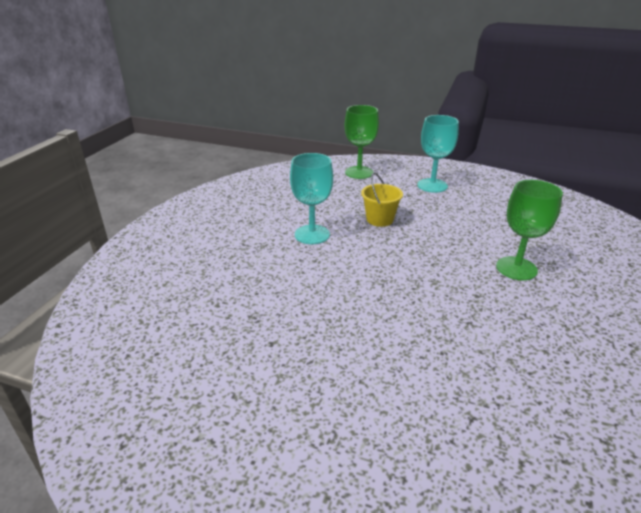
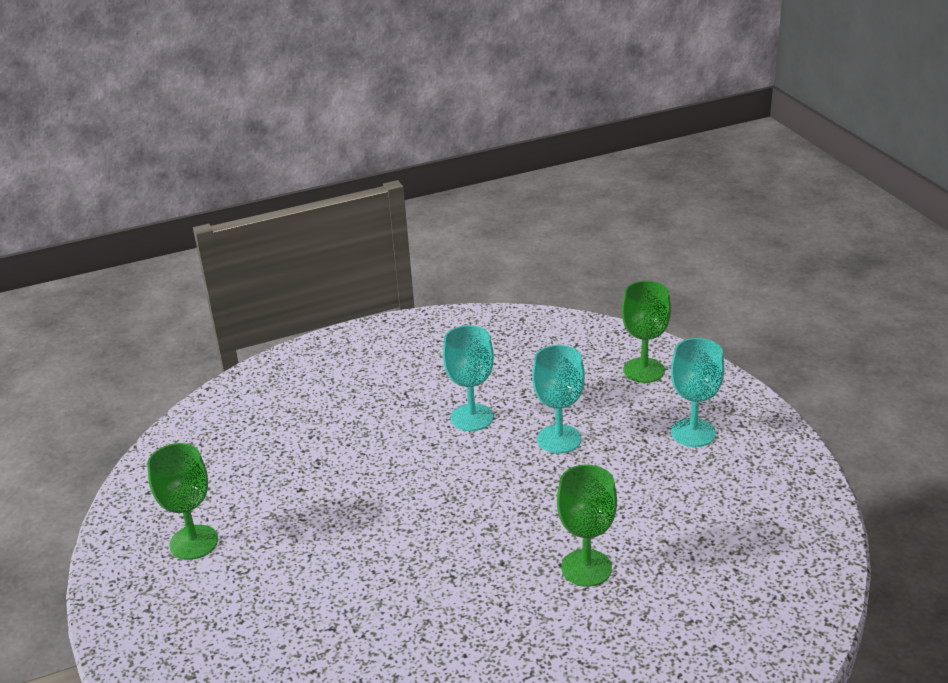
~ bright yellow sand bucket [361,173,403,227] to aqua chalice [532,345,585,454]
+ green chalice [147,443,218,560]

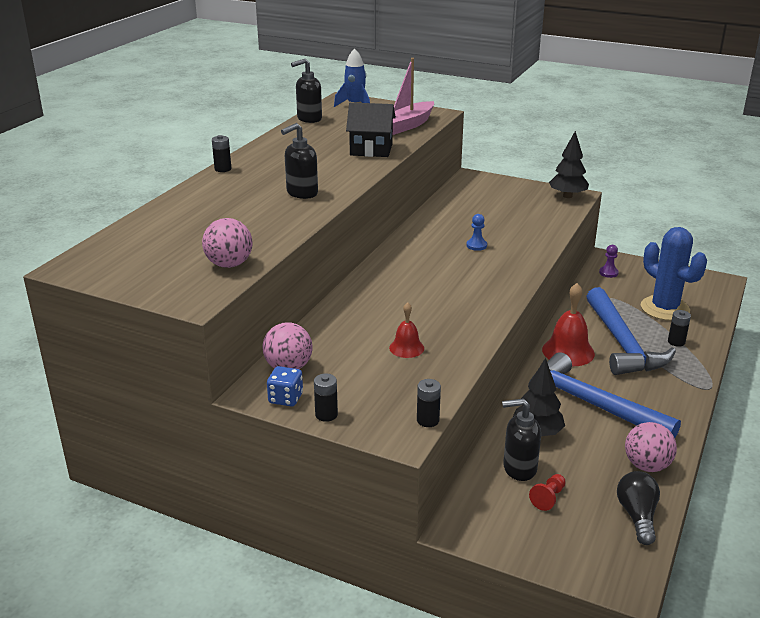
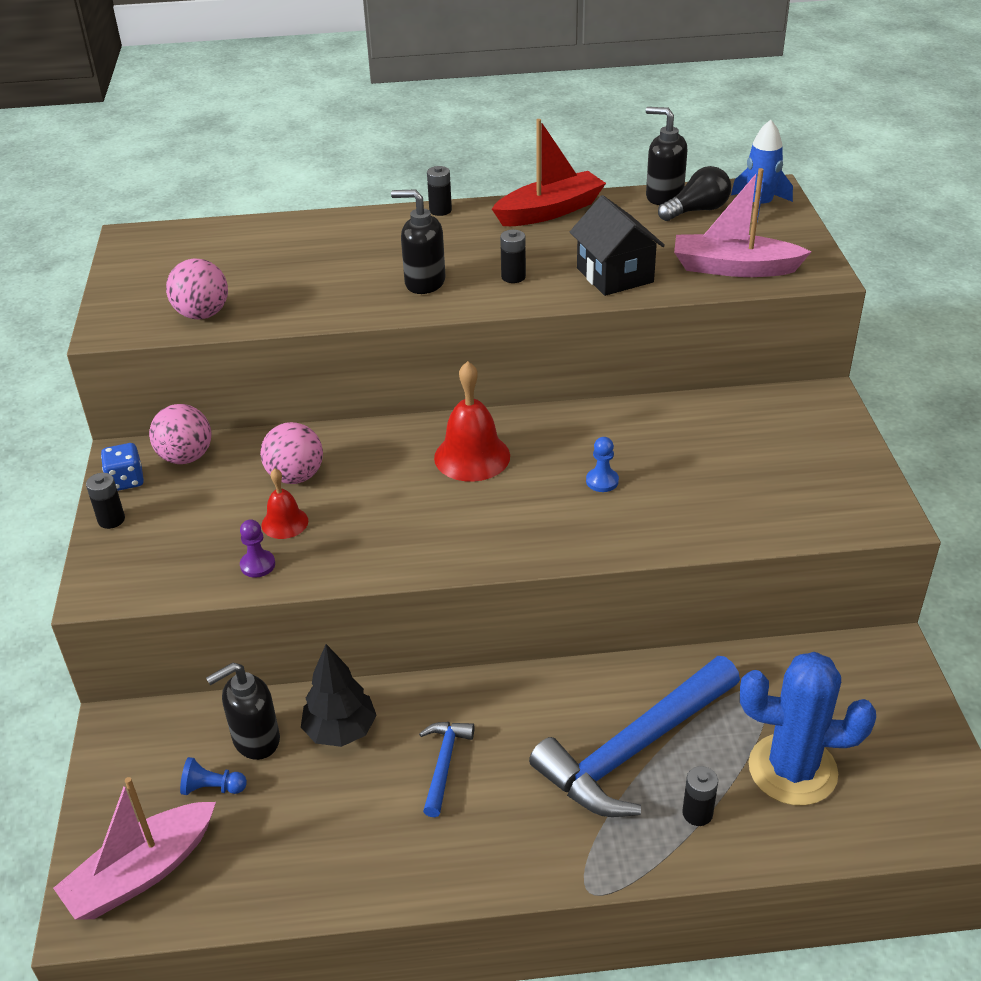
~ jet-black power cell [417,379,441,427] to [500,230,526,283]
~ jet-black soap pump [502,398,541,481] = [206,663,280,760] 90 degrees counterclockwise
~ cobalt carpenter's hammer [528,352,681,438] = [419,722,475,817] x0.47
~ crimson chess pawn [529,474,566,511] to cobalt chess pawn [180,757,247,795]
~ crimson school bell [542,283,595,366] to [434,361,510,482]
- jet-black fir tree [549,131,589,198]
~ violet chess pawn [599,245,619,278] to [240,519,275,578]
~ jet-black lightbulb [617,471,660,545] to [658,166,731,221]
~ pink play ball [625,422,677,472] to [260,422,323,484]
~ cobalt saguaro cactus [641,227,707,321] = [740,652,876,806] 75 degrees clockwise
+ pink sailboat [53,777,216,920]
+ crimson sailboat [492,119,606,226]

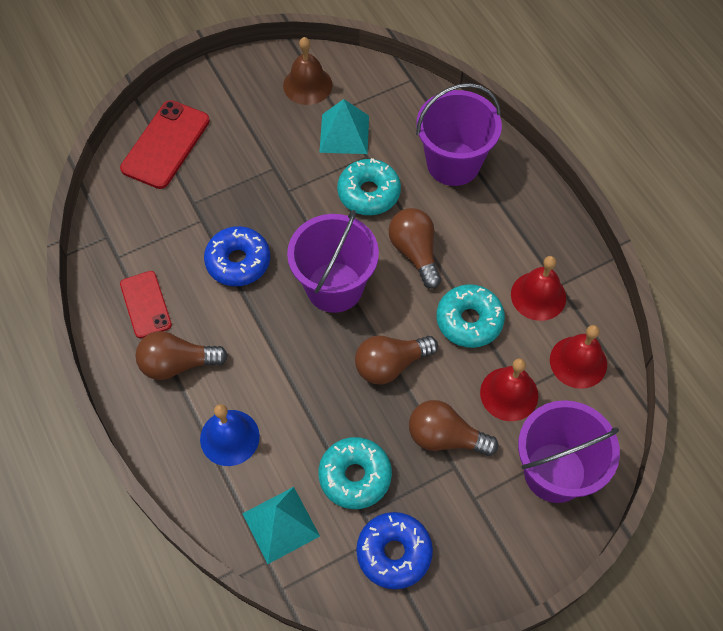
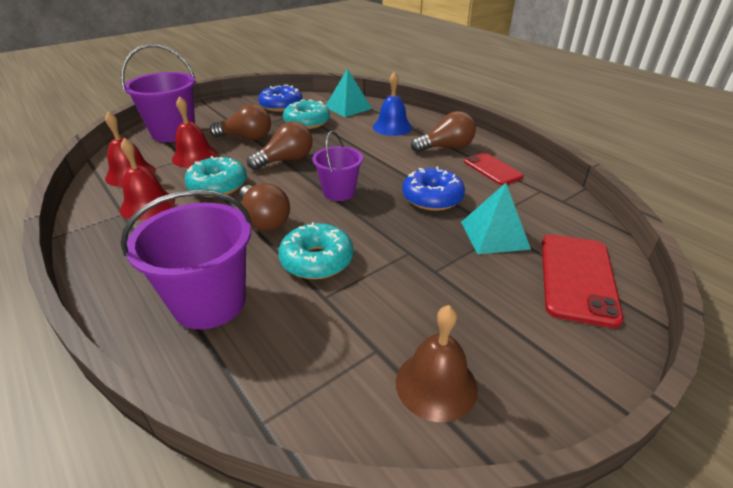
~ violet sand bucket [287,210,379,313] = [312,131,363,201] x0.62
~ aqua solid pyramid [320,99,369,154] to [461,183,531,254]

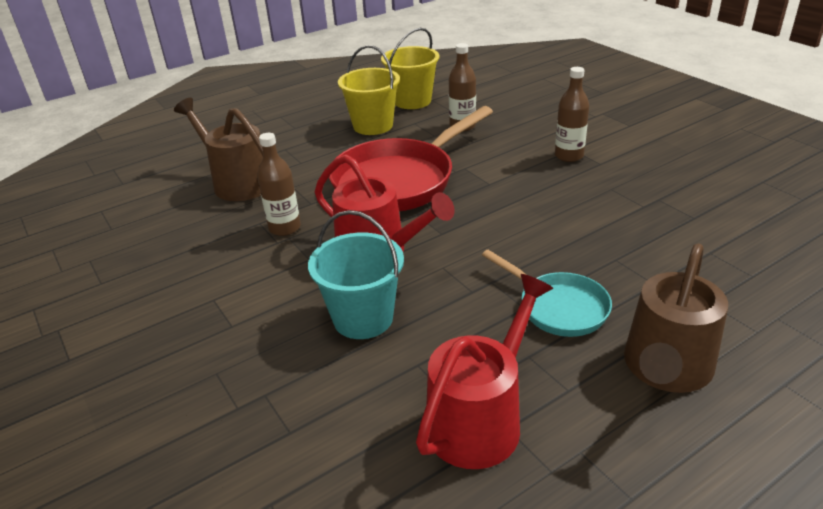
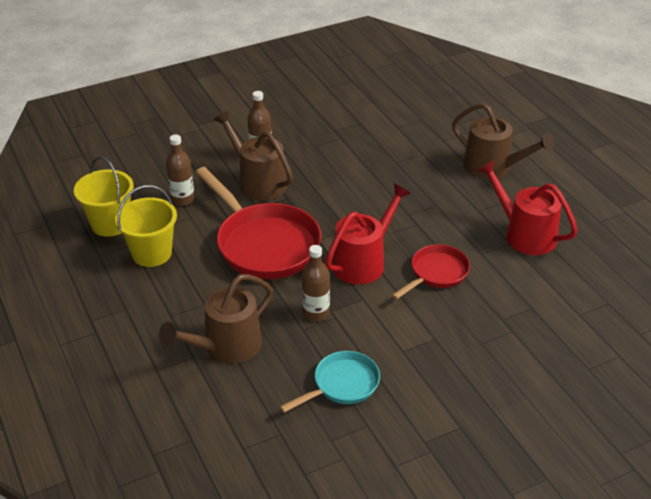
~ aqua sand bucket [308,210,404,339] to crimson frying pan [392,245,470,299]
~ aqua frying pan [482,250,612,337] to [280,351,380,413]
+ dark brown watering can [214,110,293,200]

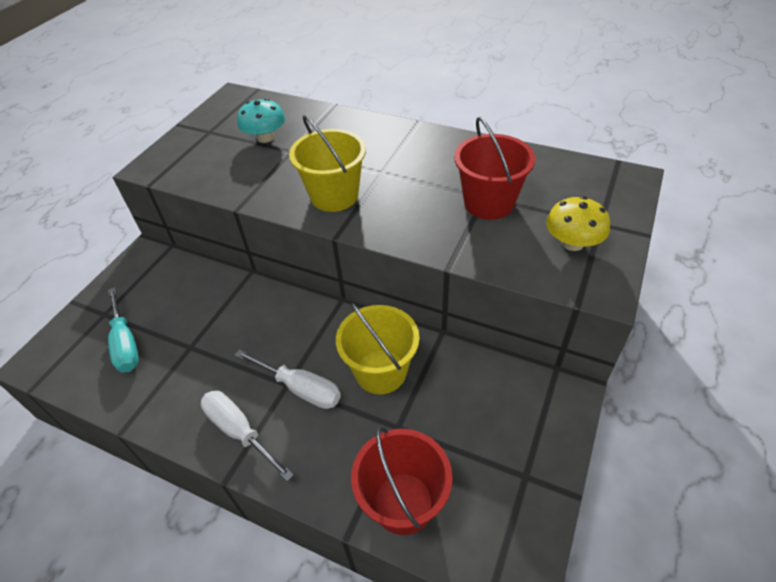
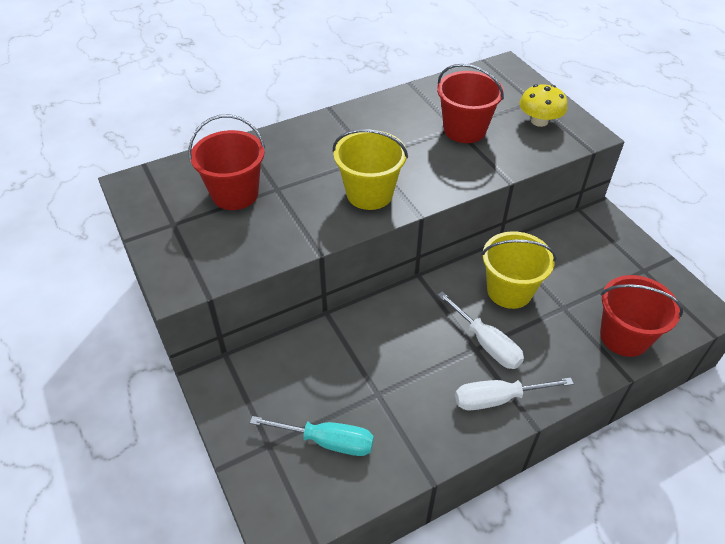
~ pure white hand screwdriver [235,349,341,409] = [437,291,524,369] 75 degrees clockwise
~ aqua mushroom [237,98,286,143] to crimson sand bucket [188,115,265,210]

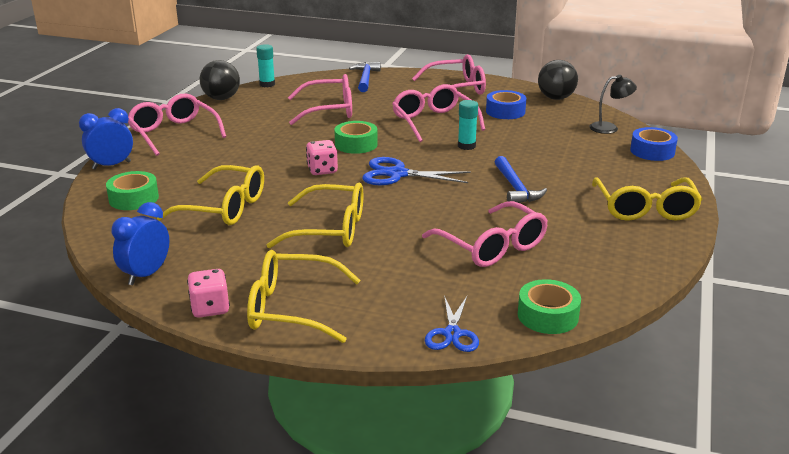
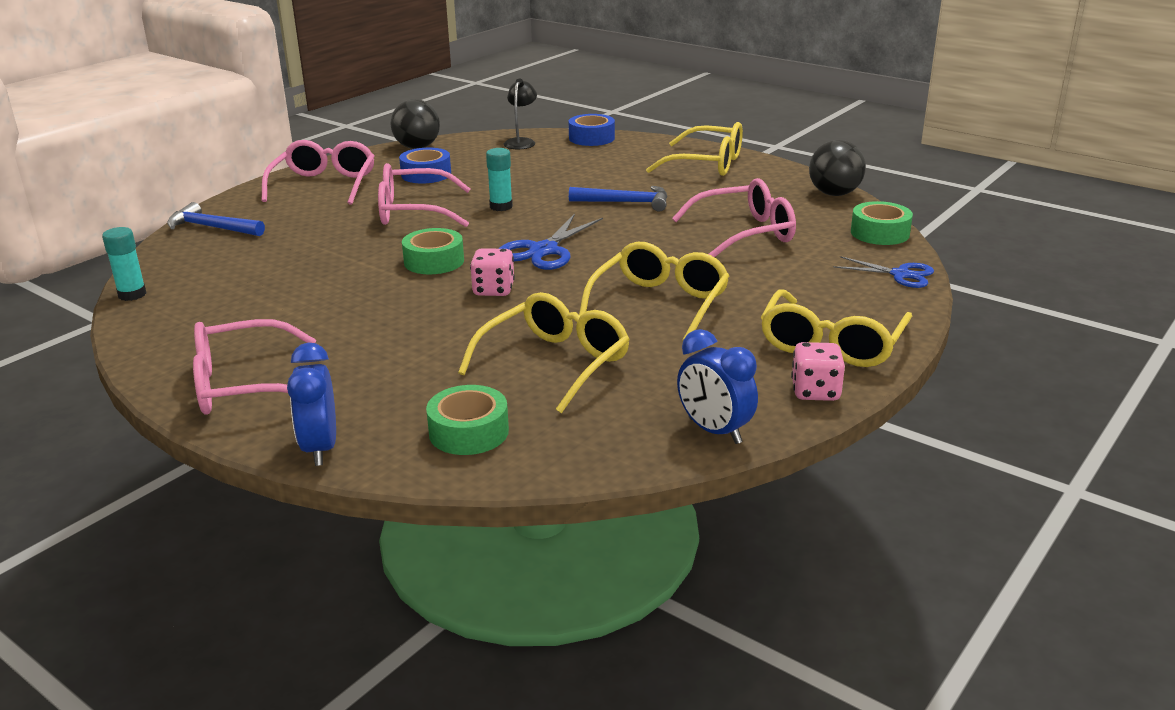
~ jet-black play ball [200,60,240,100] to [809,140,866,196]
- pink glasses [288,74,352,125]

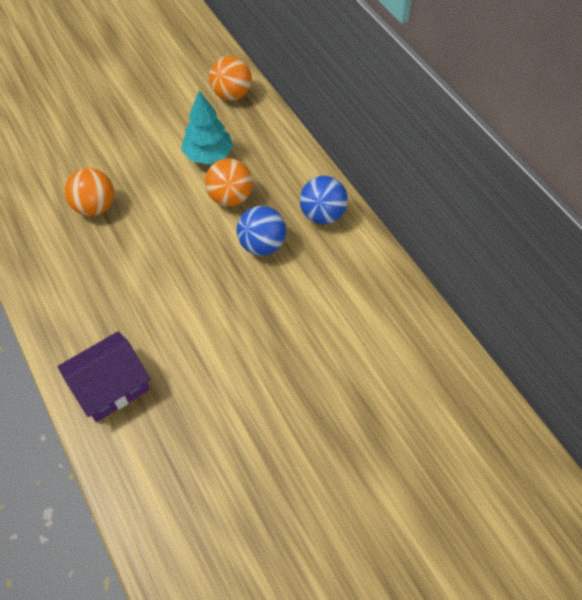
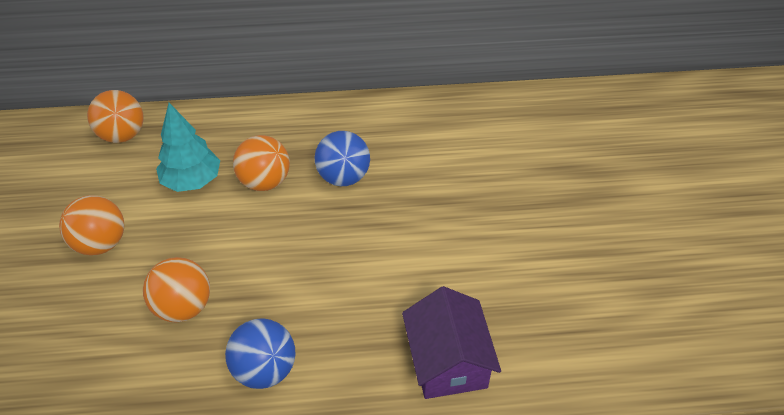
~ cobalt play ball [300,176,348,224] to [225,318,296,389]
+ orange play ball [59,195,124,256]

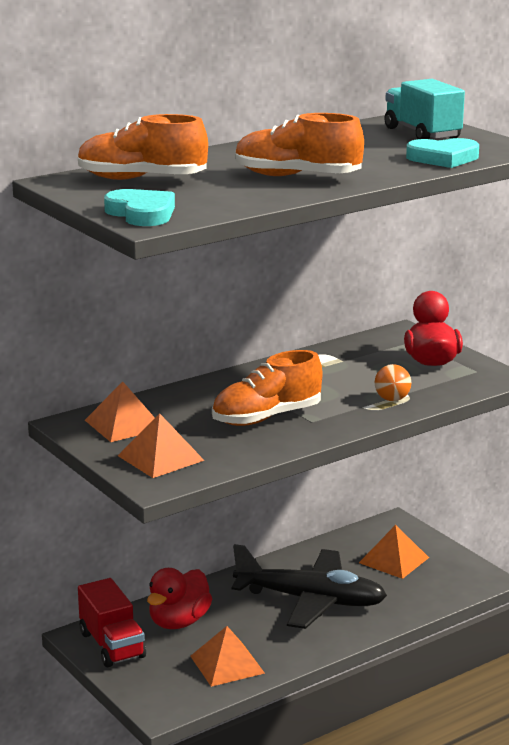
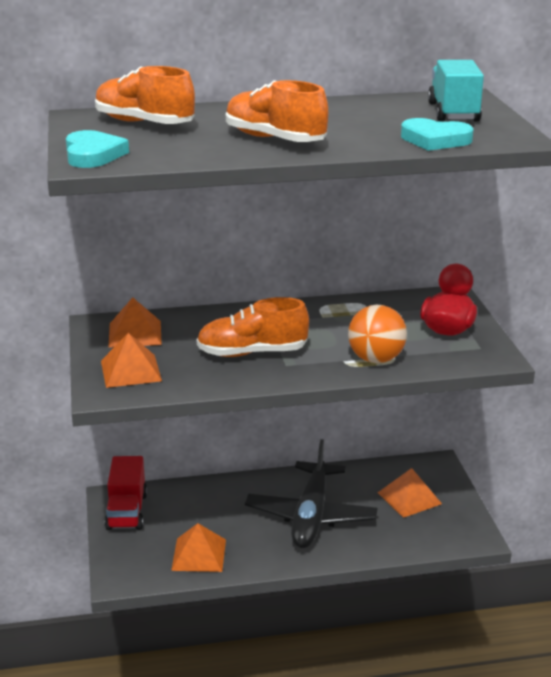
- crimson toy duck [147,568,212,629]
~ jet-black aeroplane [231,544,387,629] = [245,439,378,549] 60 degrees clockwise
~ orange play ball [375,364,411,401] = [348,305,407,363] x1.68

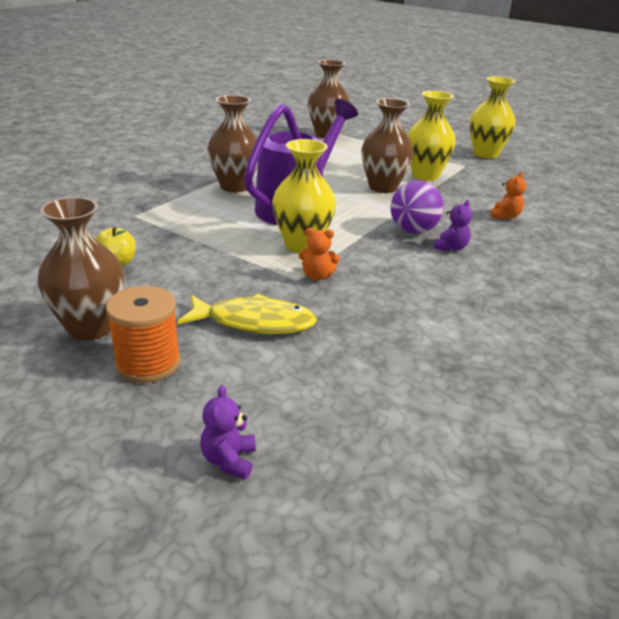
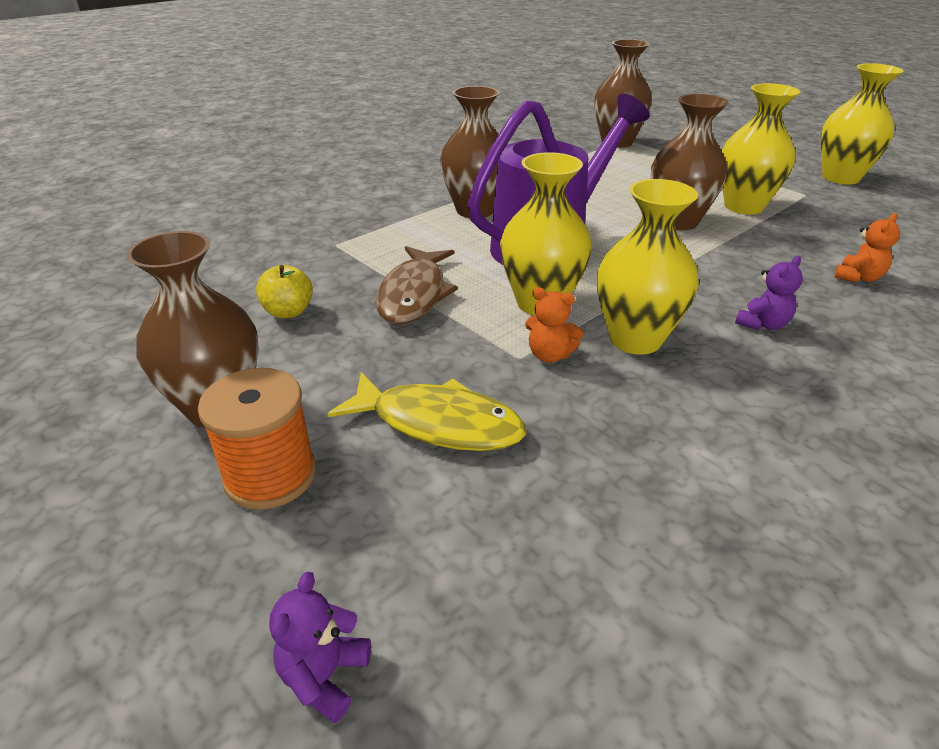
- violet play ball [390,180,444,233]
+ dark brown fish [376,246,458,324]
+ bright yellow flower vase [597,179,699,355]

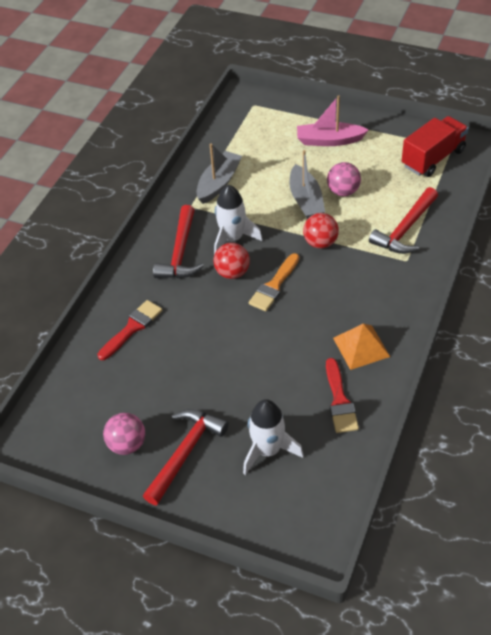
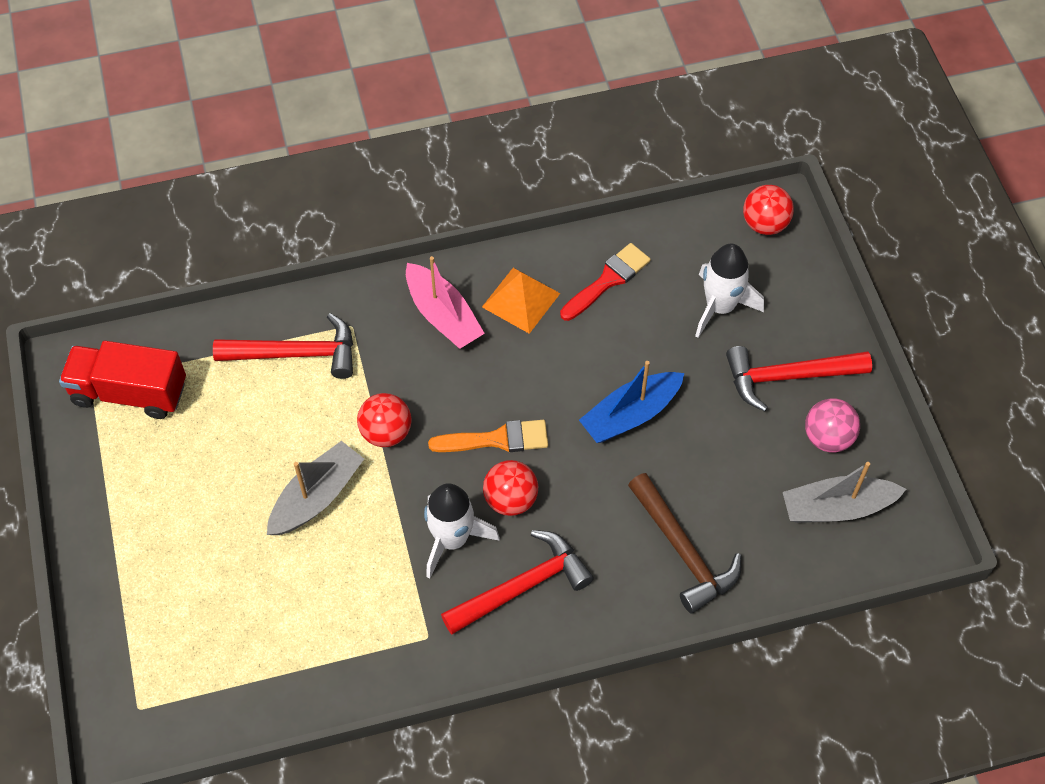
~ crimson paint brush [98,300,162,360] to dark brown carpenter's hammer [628,473,742,613]
~ ash-grey sailboat [196,143,242,204] to [783,462,906,523]
~ pink sailboat [297,95,368,146] to [406,256,485,349]
- pink play ball [327,162,361,196]
+ cobalt sailboat [579,361,685,443]
+ crimson play ball [743,185,794,235]

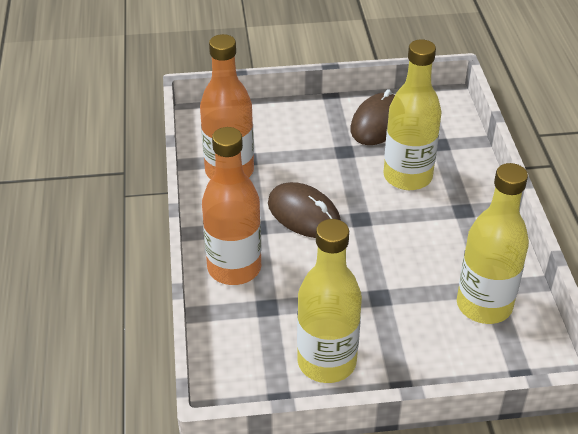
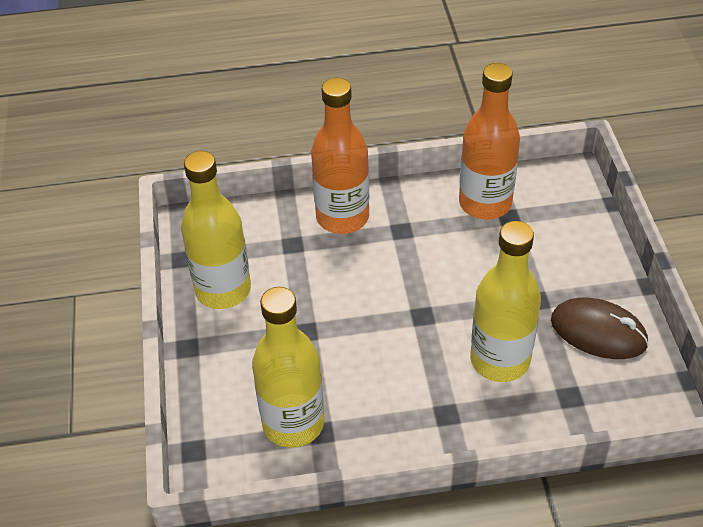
- dark brown mouse [268,182,341,238]

